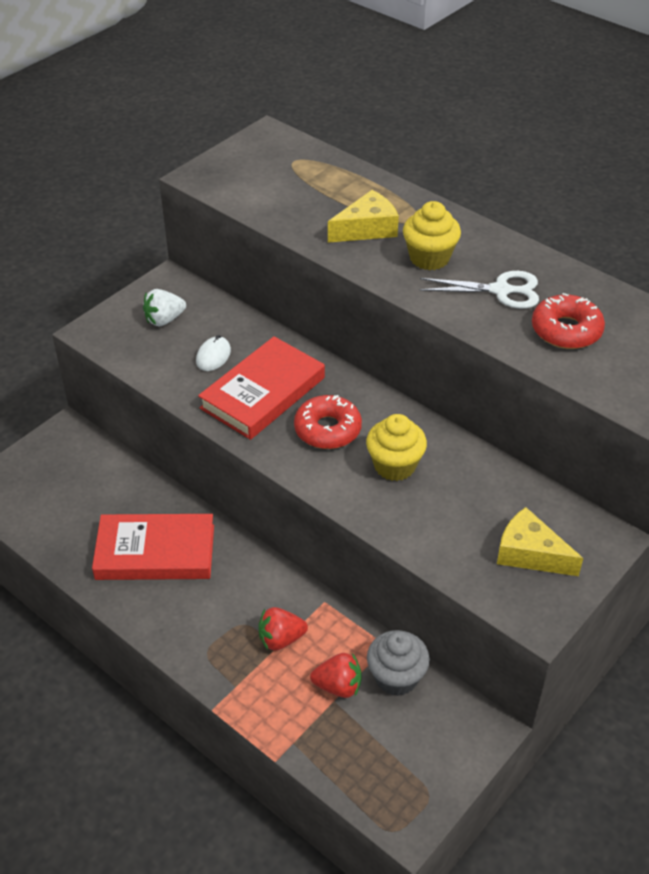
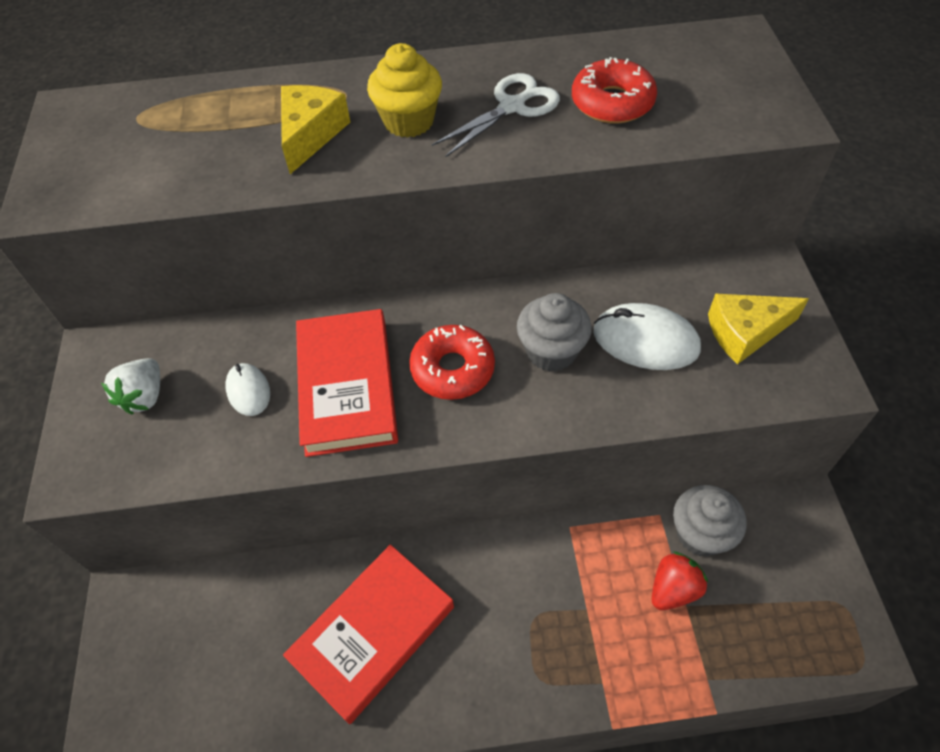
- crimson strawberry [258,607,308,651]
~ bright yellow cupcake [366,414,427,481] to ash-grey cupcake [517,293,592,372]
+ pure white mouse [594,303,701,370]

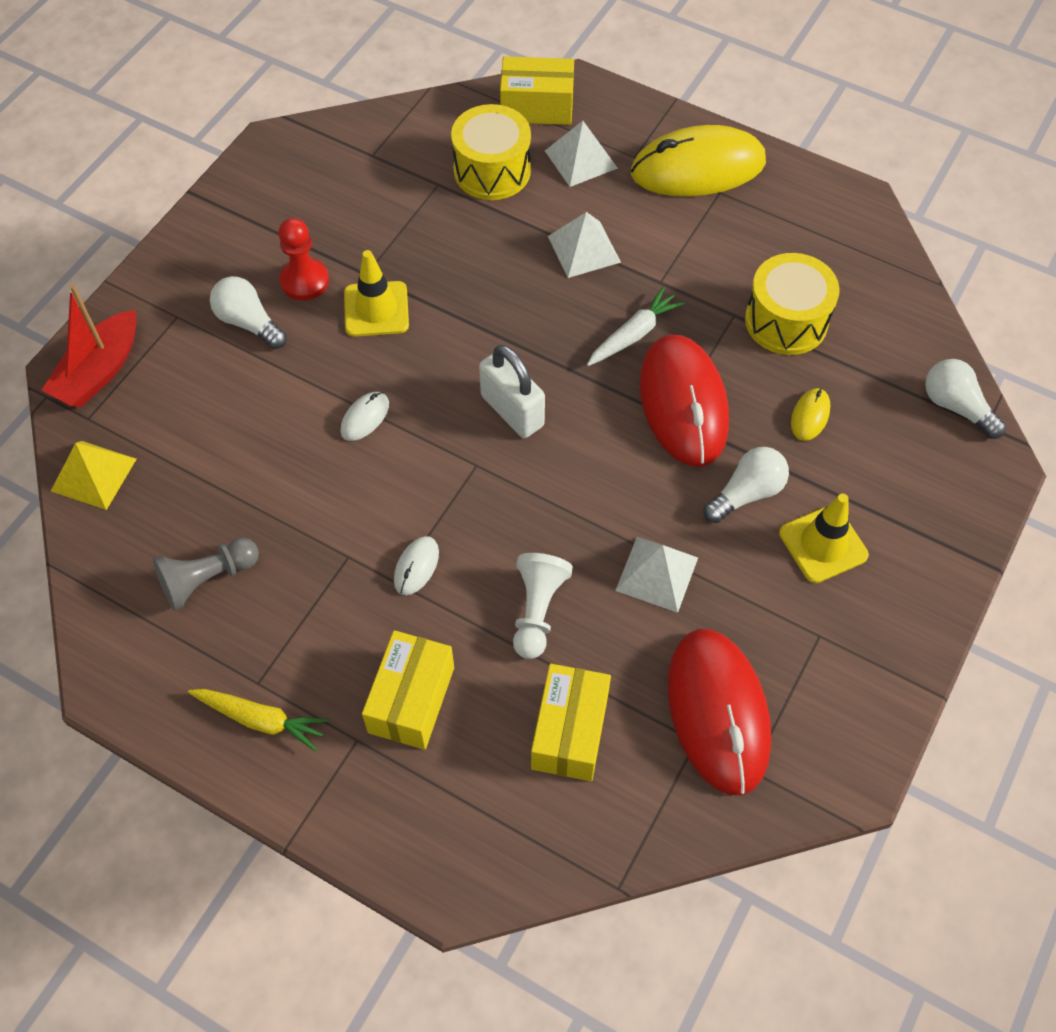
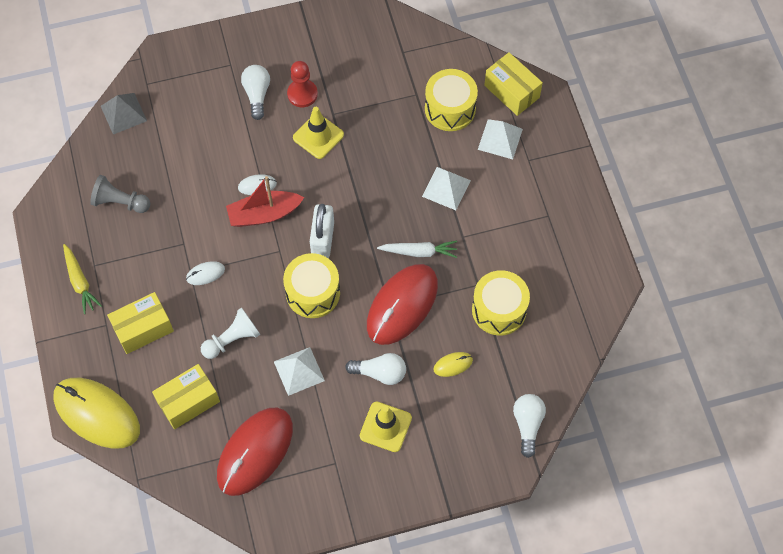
~ crimson sailboat [41,284,137,408] to [226,176,304,227]
~ bright yellow solid pyramid [51,441,137,510] to ash-grey solid pyramid [101,93,147,134]
~ bright yellow mouse [631,125,766,197] to [53,378,140,449]
+ bright yellow toy drum [283,253,340,318]

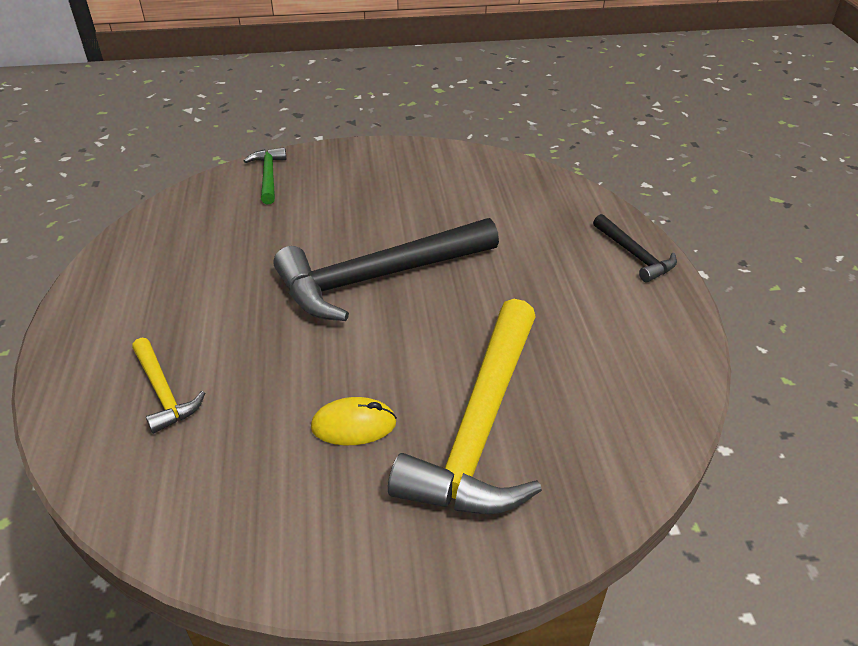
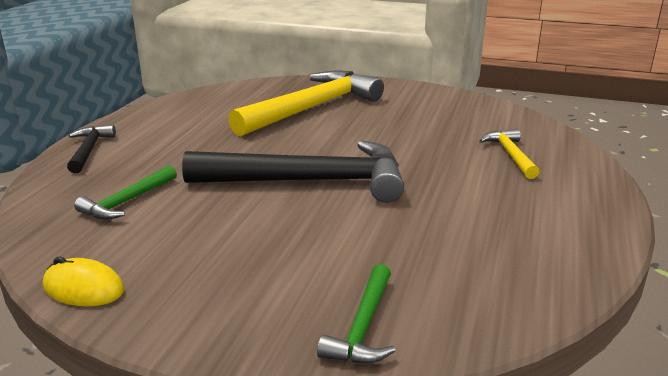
~ bright yellow mouse [311,397,397,445] to [43,257,124,306]
+ green carpenter's hammer [74,165,177,220]

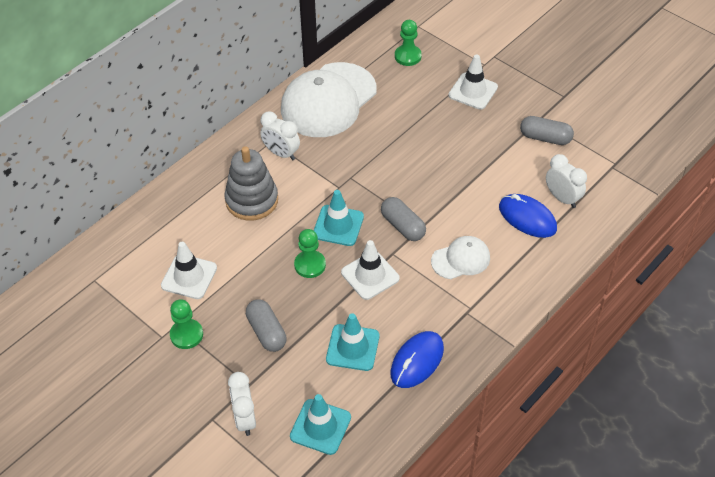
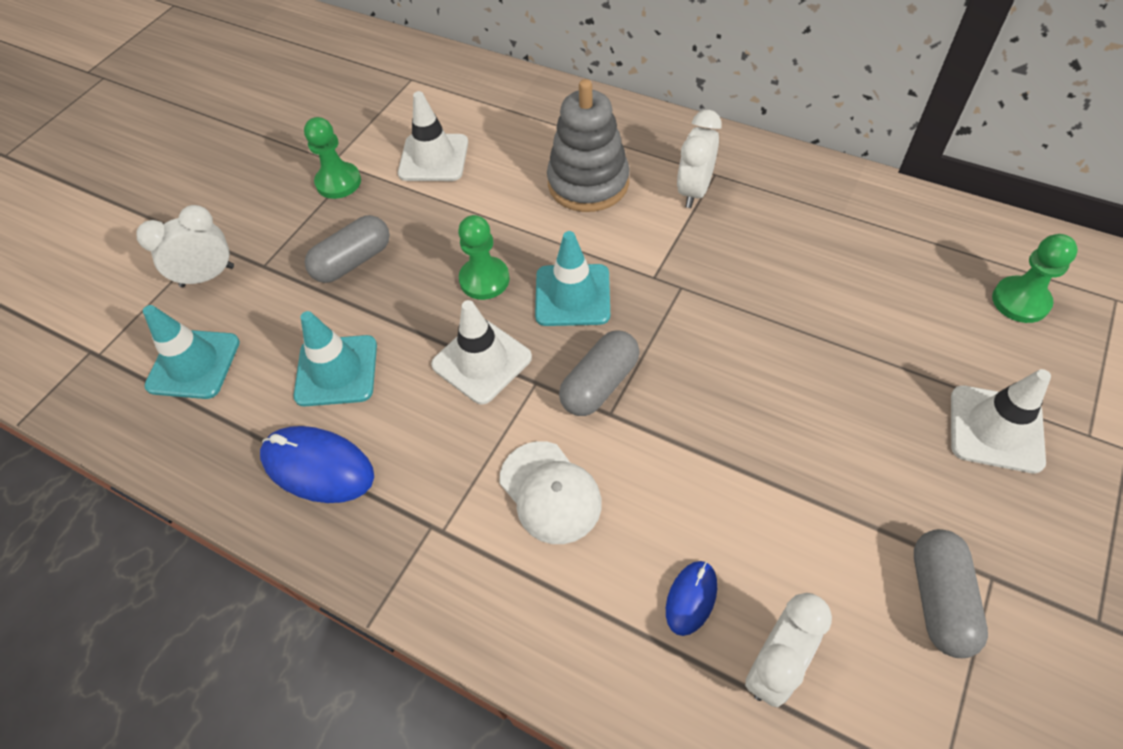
- pure white cap [281,62,377,137]
~ cobalt mouse [499,194,557,238] = [666,561,717,636] x0.56

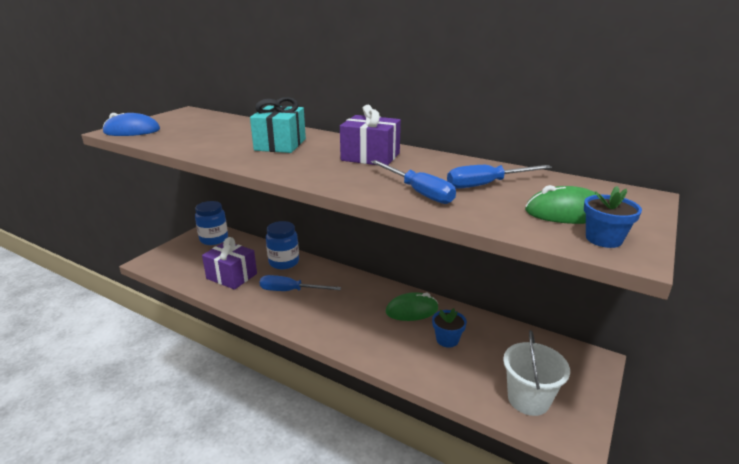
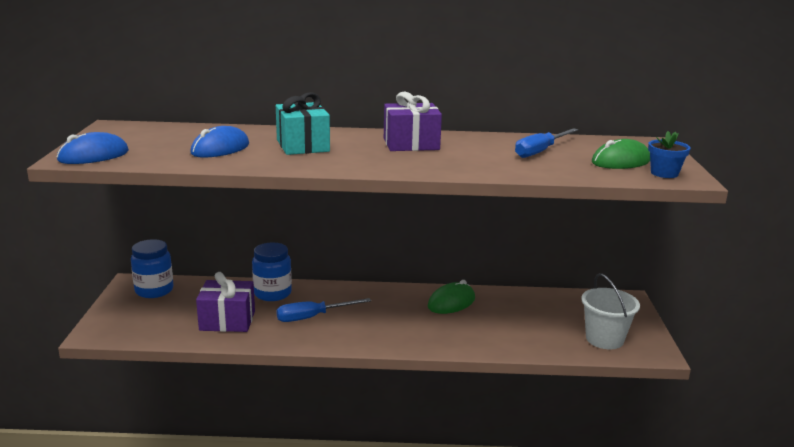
- cobalt hand screwdriver [371,160,456,204]
- cobalt plant pot [432,308,467,348]
+ cobalt mouse [190,126,249,158]

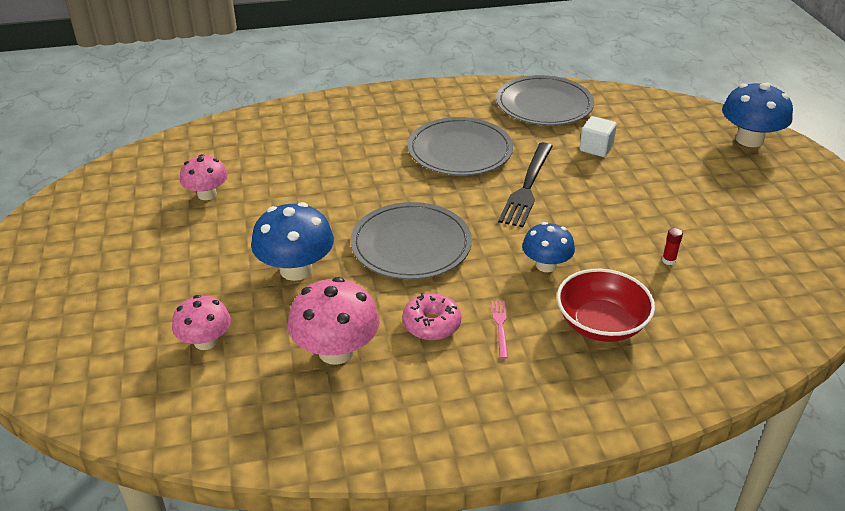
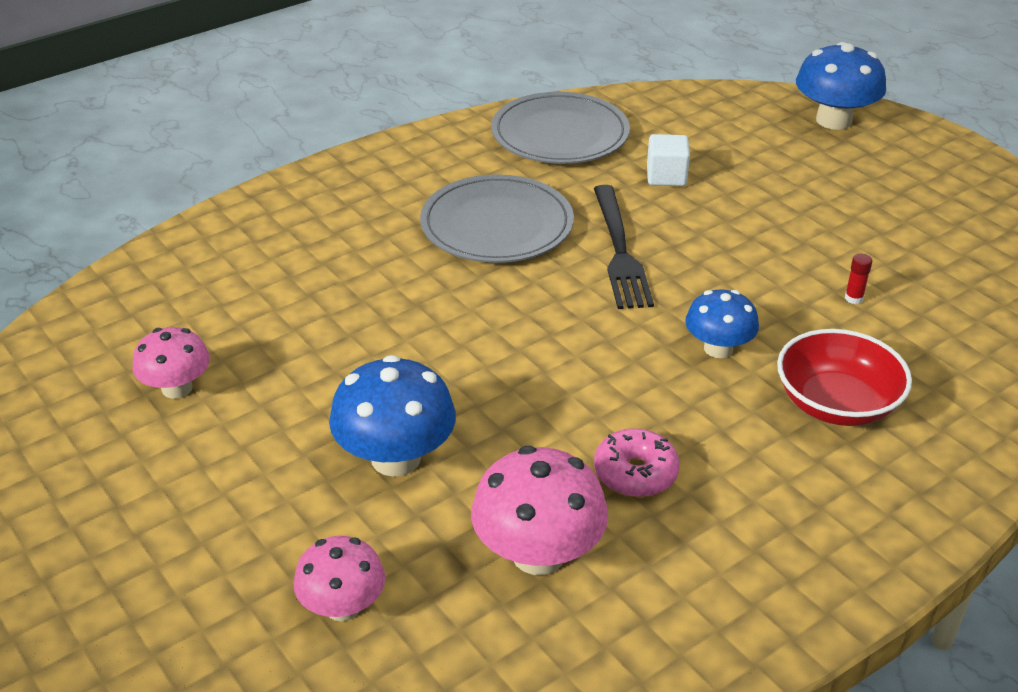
- ash-grey dinner plate [351,202,472,280]
- pink fork [491,301,508,359]

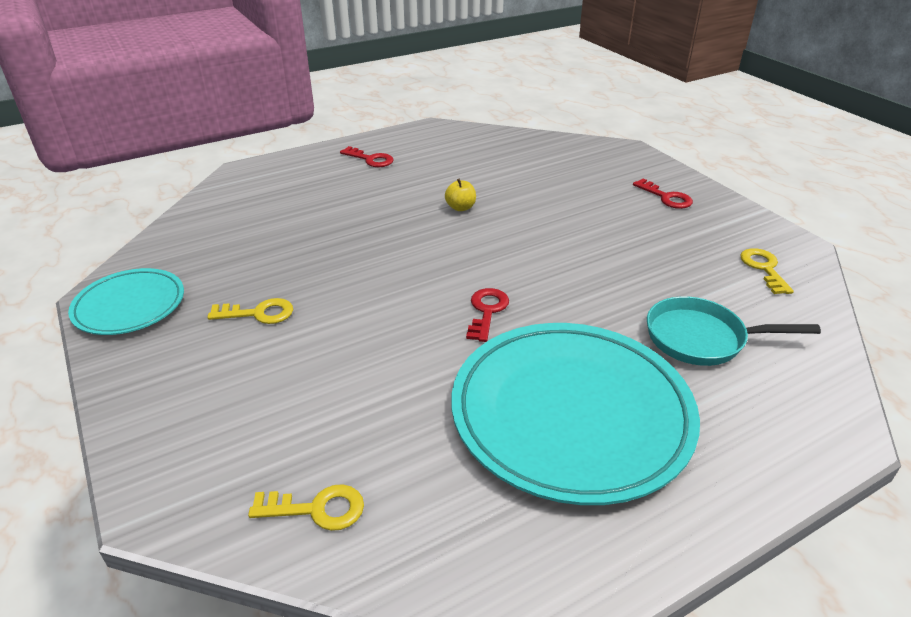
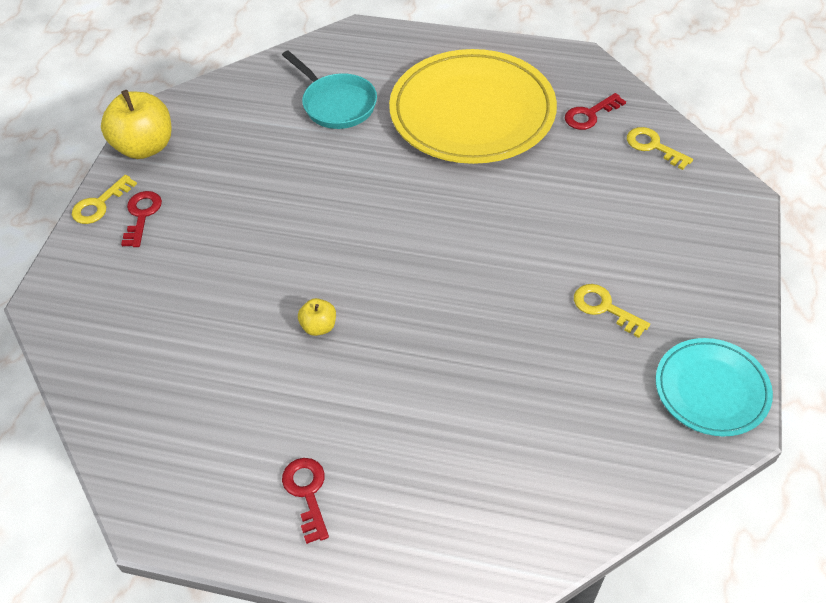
~ aqua dinner plate [452,323,700,505] to bright yellow dinner plate [389,49,557,164]
~ crimson key [466,288,509,342] to [565,93,626,130]
~ bright yellow key [740,248,794,294] to [72,175,137,224]
+ bright yellow apple [101,90,171,159]

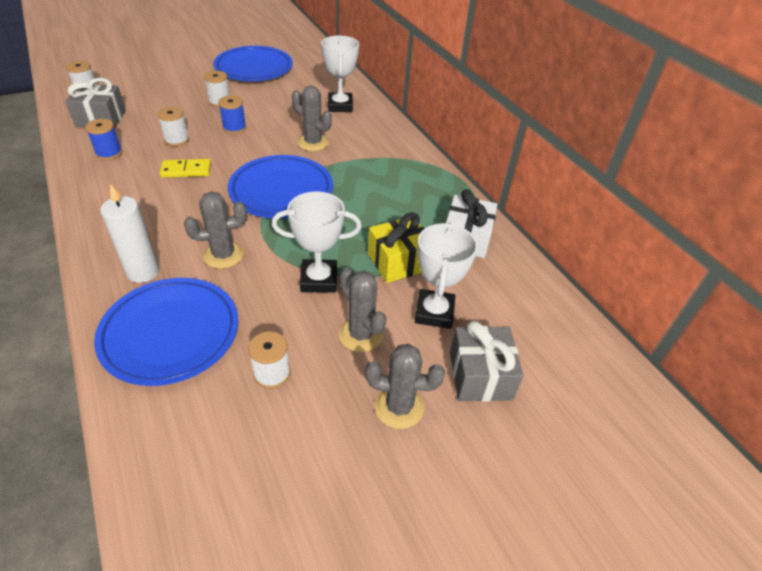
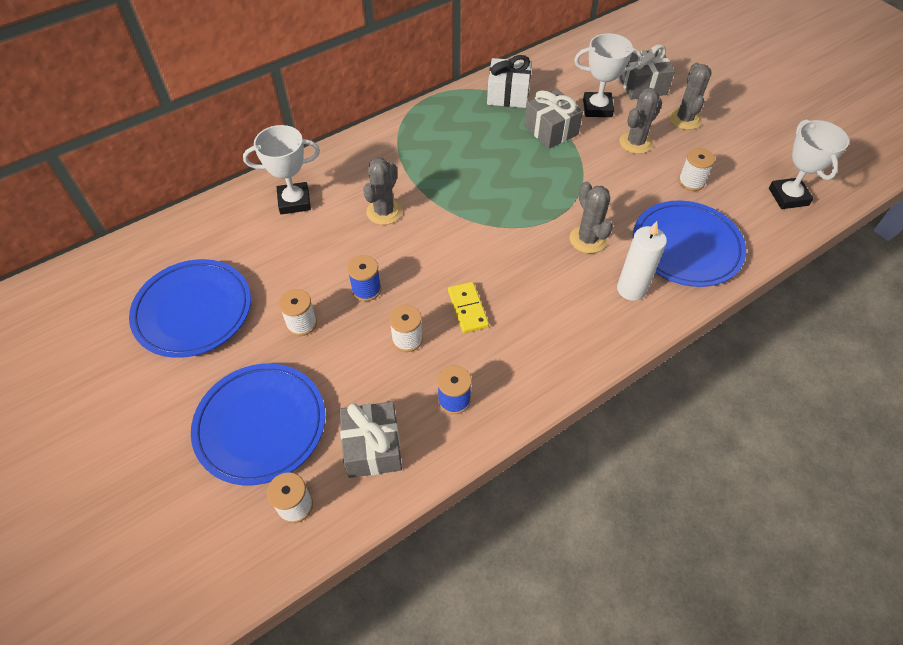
~ cobalt dinner plate [228,155,333,218] to [191,364,325,485]
~ pure white prize cup [272,191,362,293] to [769,120,849,209]
~ bright yellow present [368,212,425,283] to ash-grey present [524,89,583,149]

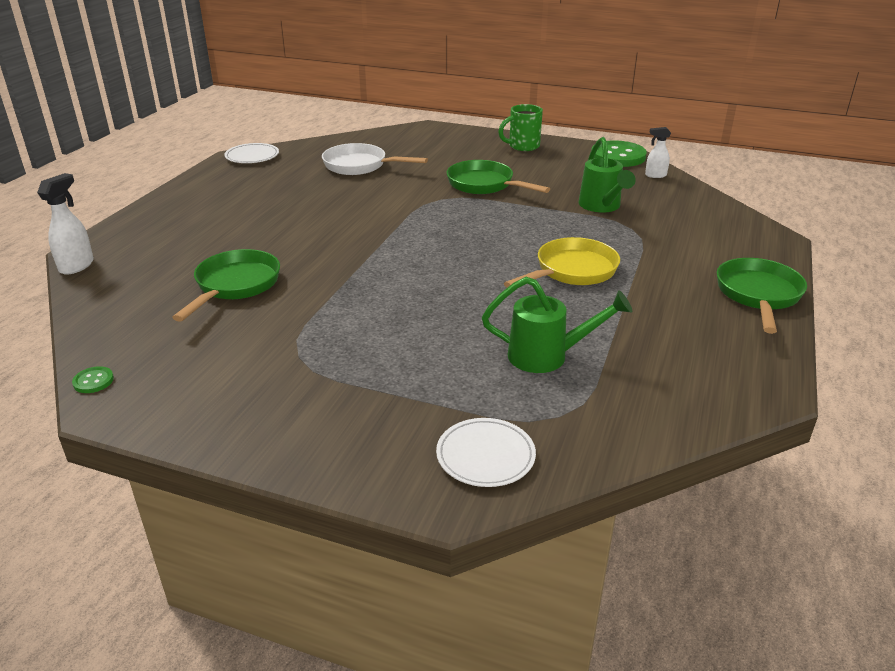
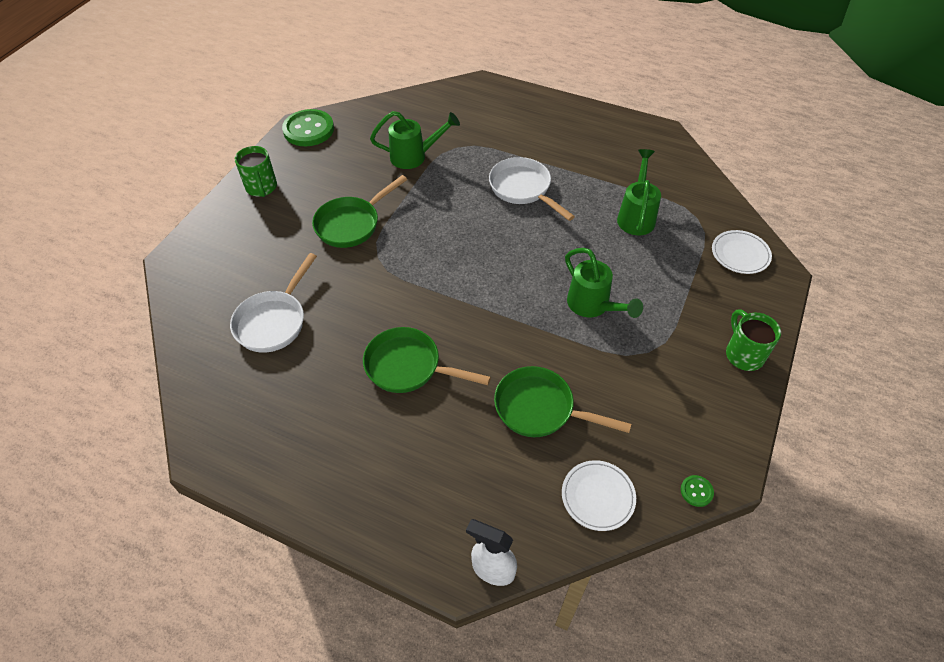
~ pure white dinner plate [225,143,279,163] to [562,460,636,531]
~ bright yellow frying pan [504,237,620,288] to pure white frying pan [489,157,575,221]
- pure white spray bottle [645,127,671,178]
~ green frying pan [717,258,807,334] to [363,327,491,393]
+ green watering can [565,248,643,318]
+ green coffee mug [726,310,781,371]

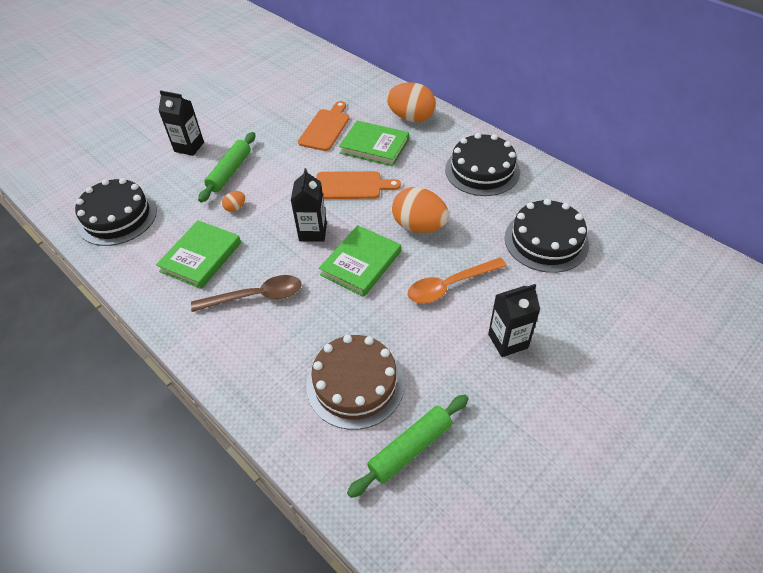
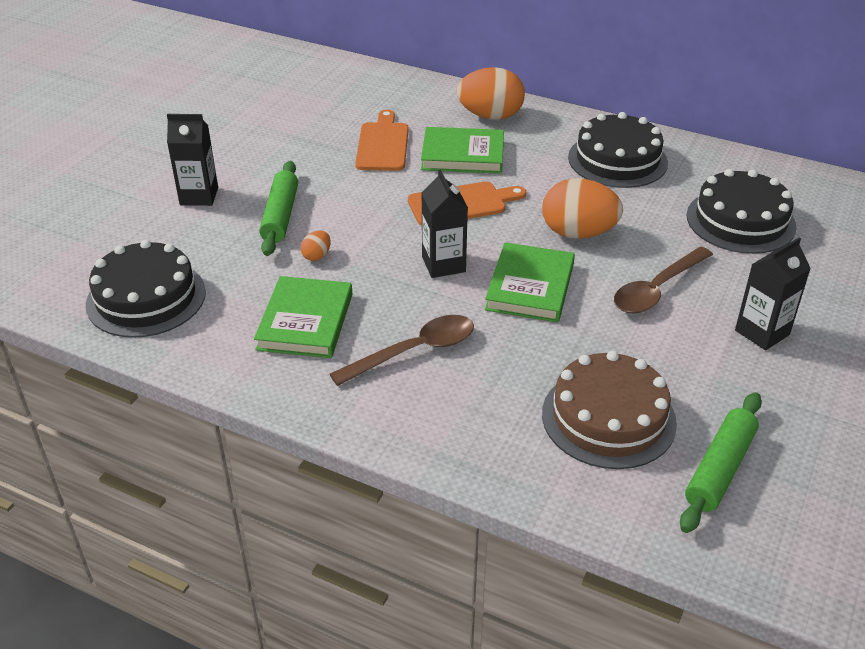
~ orange teaspoon [407,257,507,304] to dark brown teaspoon [614,247,713,313]

